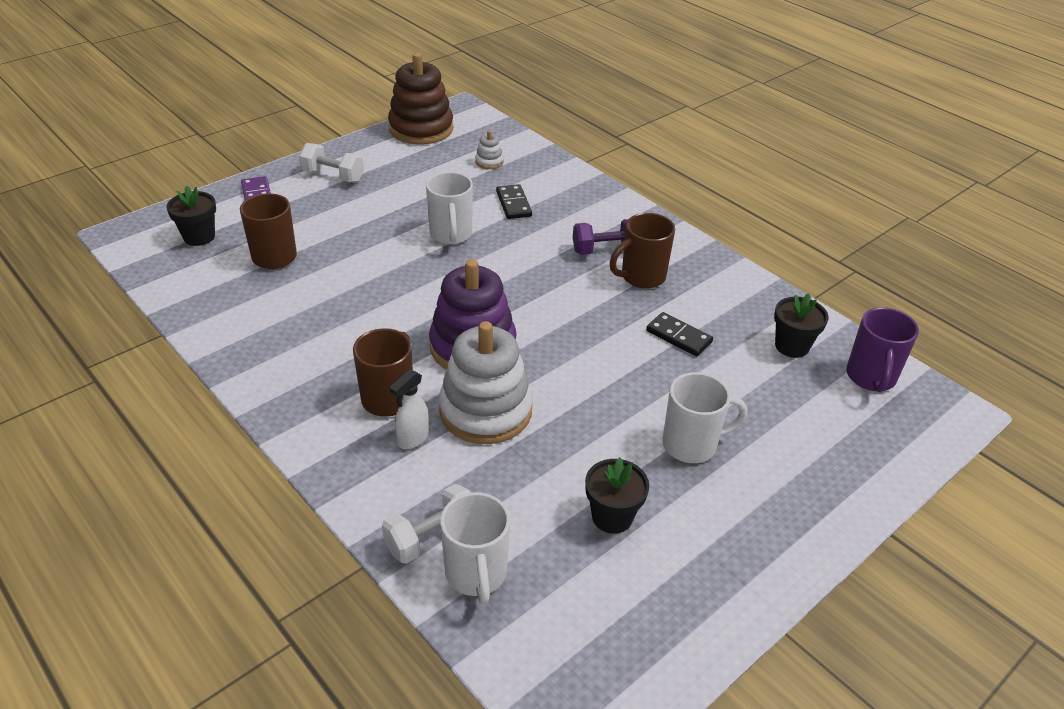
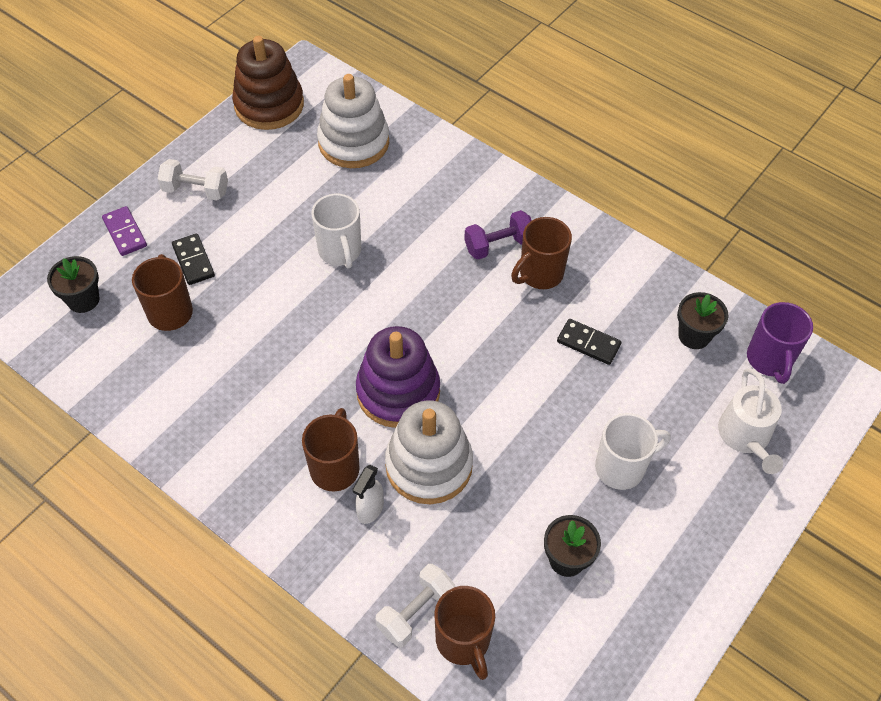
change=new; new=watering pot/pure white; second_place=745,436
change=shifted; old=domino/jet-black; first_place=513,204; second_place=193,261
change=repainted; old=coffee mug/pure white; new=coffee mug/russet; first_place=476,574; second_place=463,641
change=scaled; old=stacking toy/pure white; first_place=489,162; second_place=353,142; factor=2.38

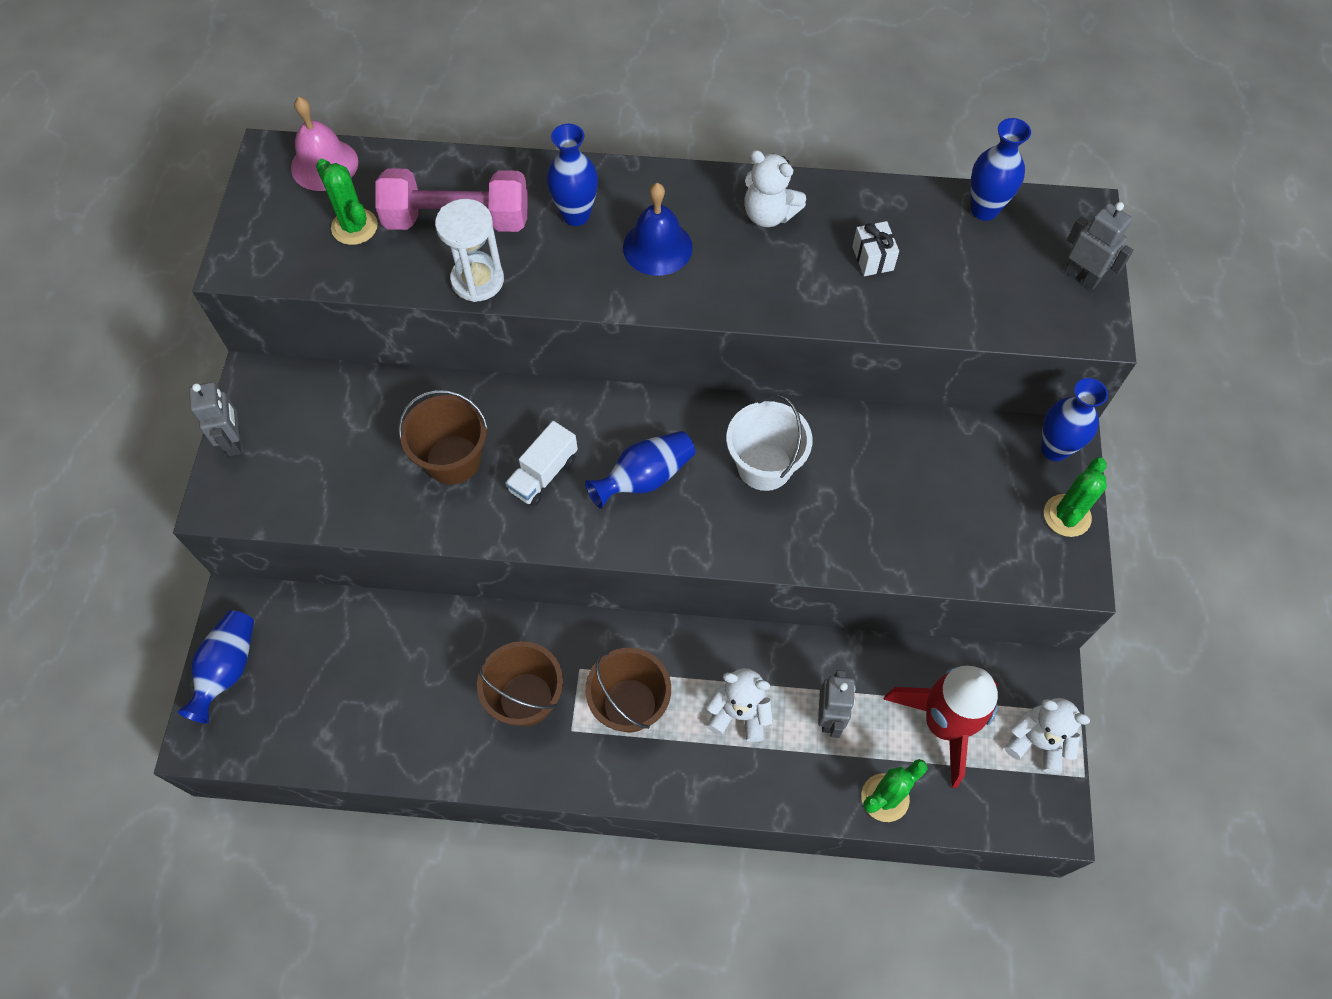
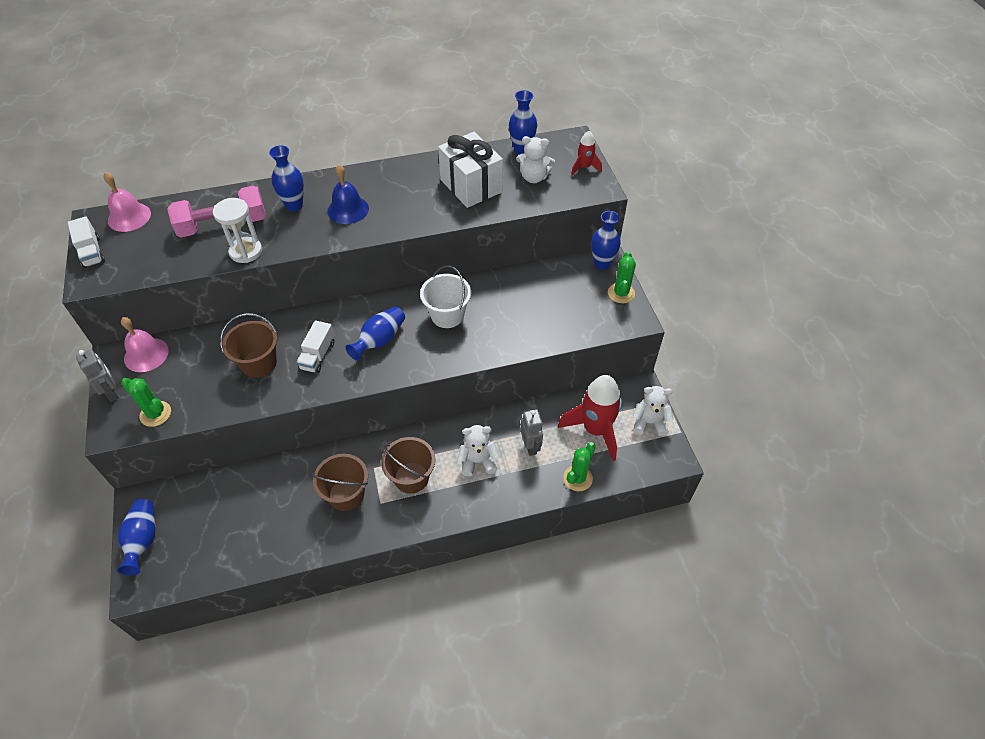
change=new; new=truck/pure white; second_place=91,252
change=new; new=bell/pink; second_place=146,354
change=shifted; old=saguaro cactus/emerald; first_place=354,227; second_place=155,414
change=shifted; old=teddy bear/pure white; first_place=769,214; second_place=534,177
change=swapped; old=robot figure/gray; new=rocket/red; first_place=1081,276; second_place=584,167
change=scaled; old=wrapped gift/pure white; first_place=872,258; second_place=471,186; factor=2.31

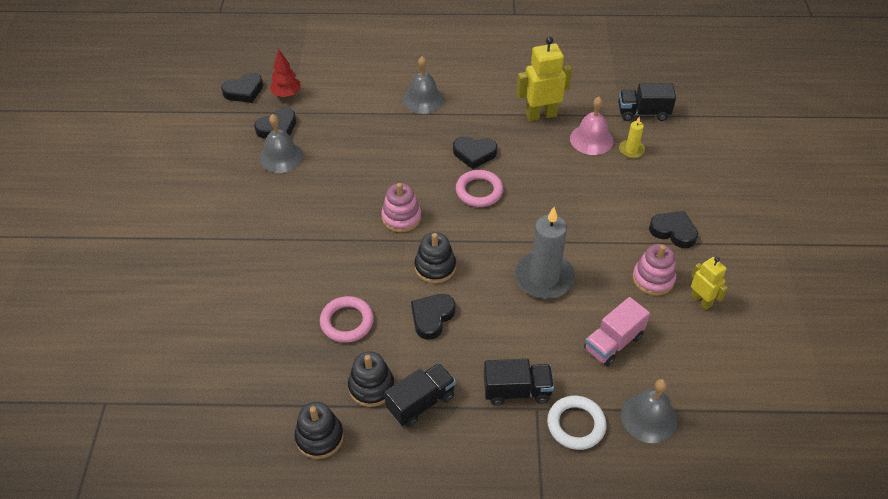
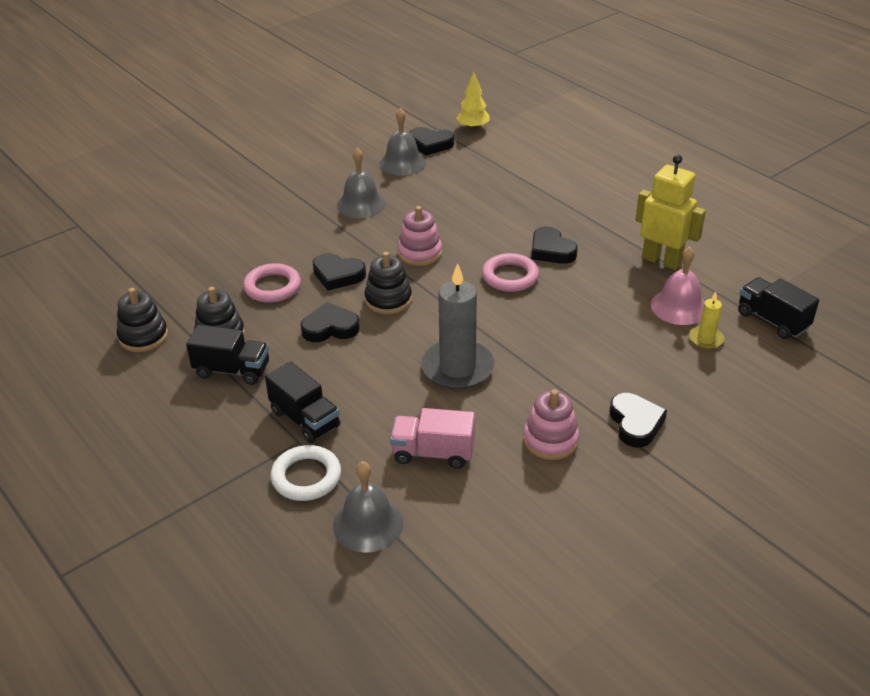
change=gone; old=robot figure/yellow; first_place=701,301
change=shifted; old=love heart/jet-black; first_place=244,91; second_place=338,275
change=shifted; old=bell/gray; first_place=423,99; second_place=361,204
change=repainted; old=tree/red; new=tree/yellow; first_place=286,94; second_place=473,128

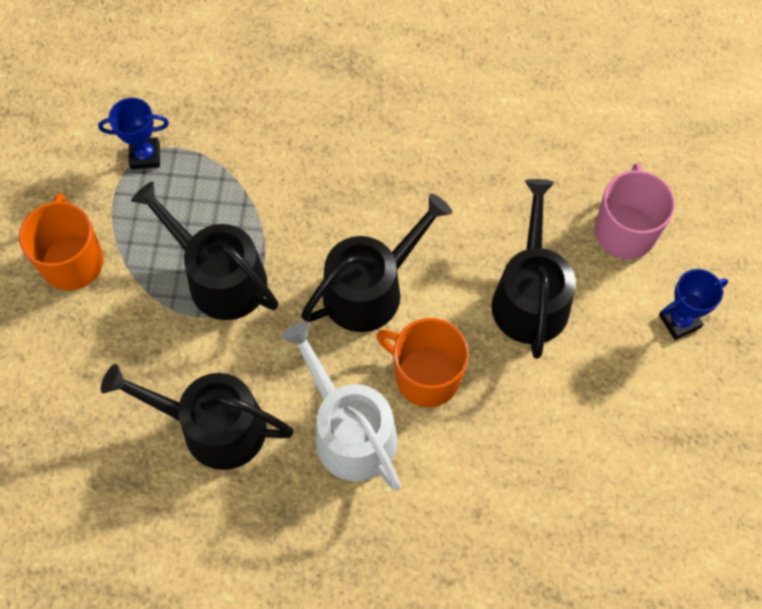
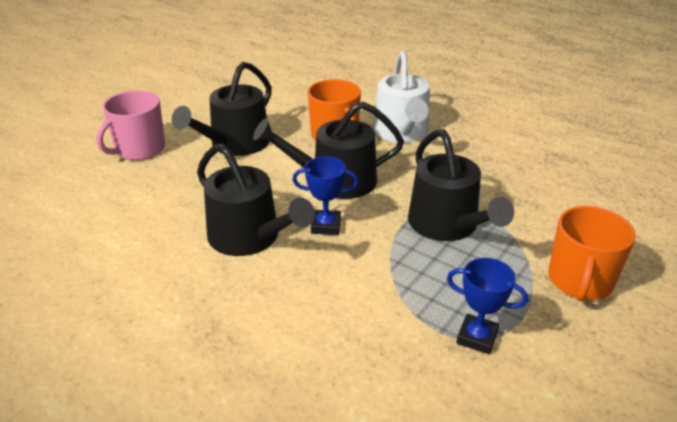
change=shifted; old=watering pot/jet-black; first_place=213,427; second_place=250,237
change=shifted; old=prize cup/royal blue; first_place=679,321; second_place=326,226

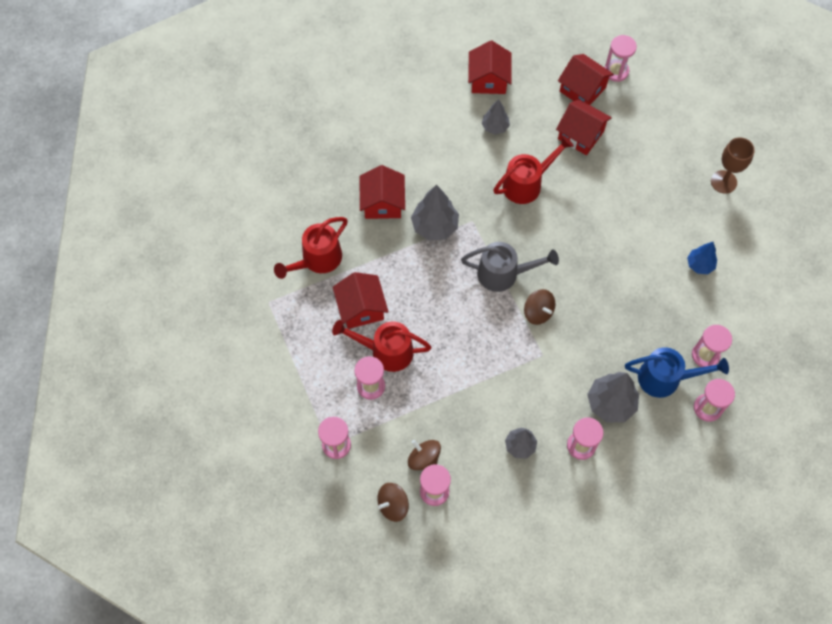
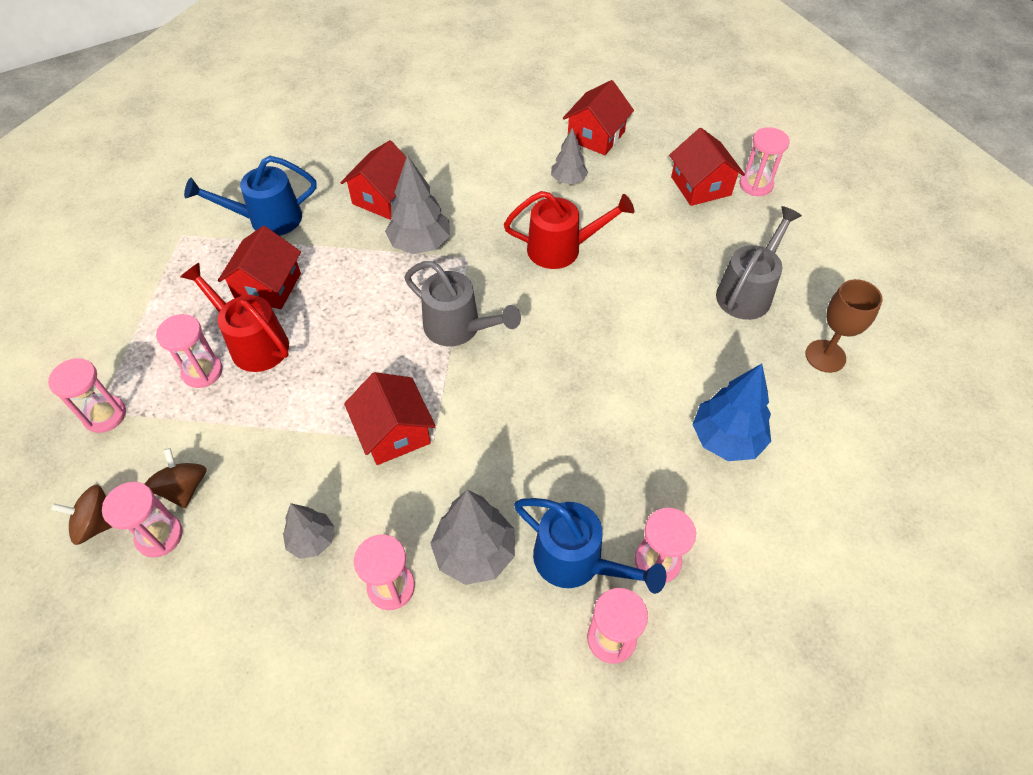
change=gone; old=spinning top/russet; first_place=538,312
change=new; new=watering pot/gray; second_place=748,291
change=shifted; old=cottage/red; first_place=581,135; second_place=394,432
change=repainted; old=watering pot/red; new=watering pot/royal blue; first_place=317,260; second_place=267,219
change=scaled; old=tree/royal blue; first_place=700,265; second_place=726,439; factor=1.63

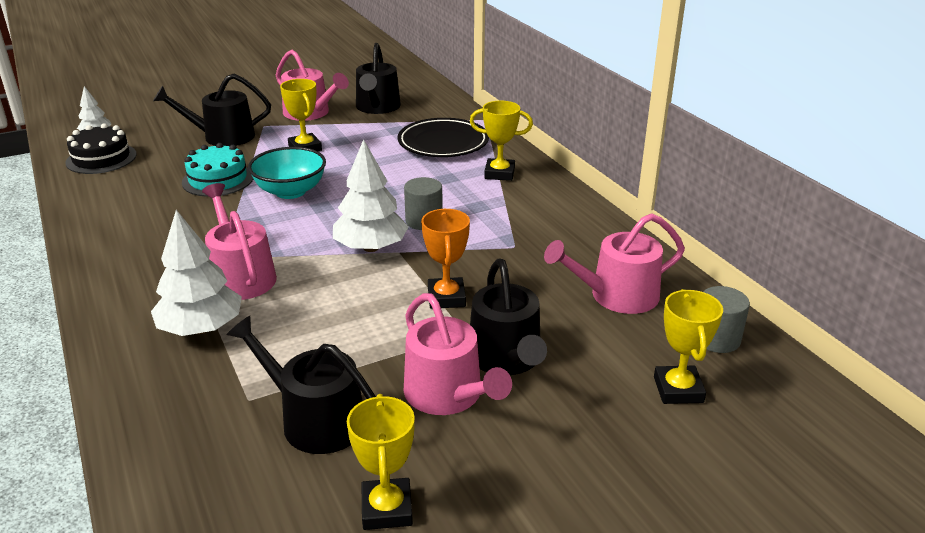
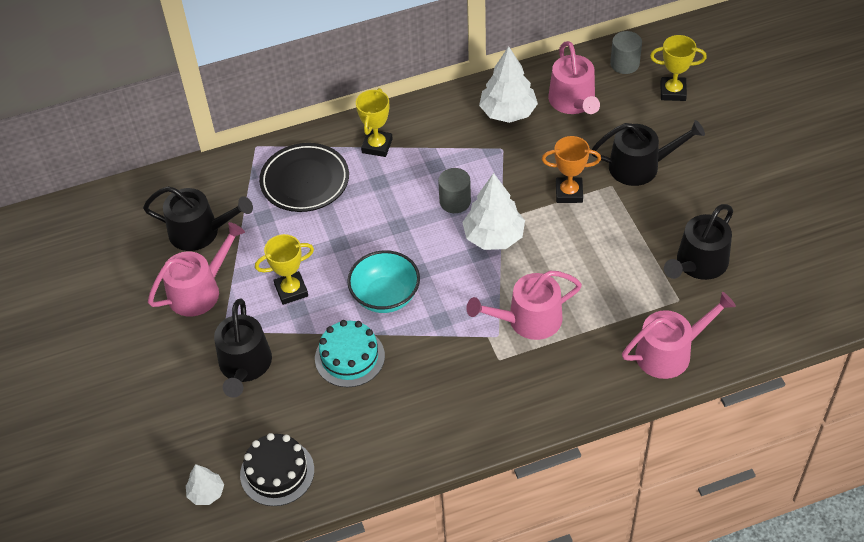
change=gone; old=prize cup/yellow; first_place=387,509
change=shifted; old=tree/pure white; first_place=201,328; second_place=508,112
change=shifted; old=watering pot/pink; first_place=448,395; second_place=670,352

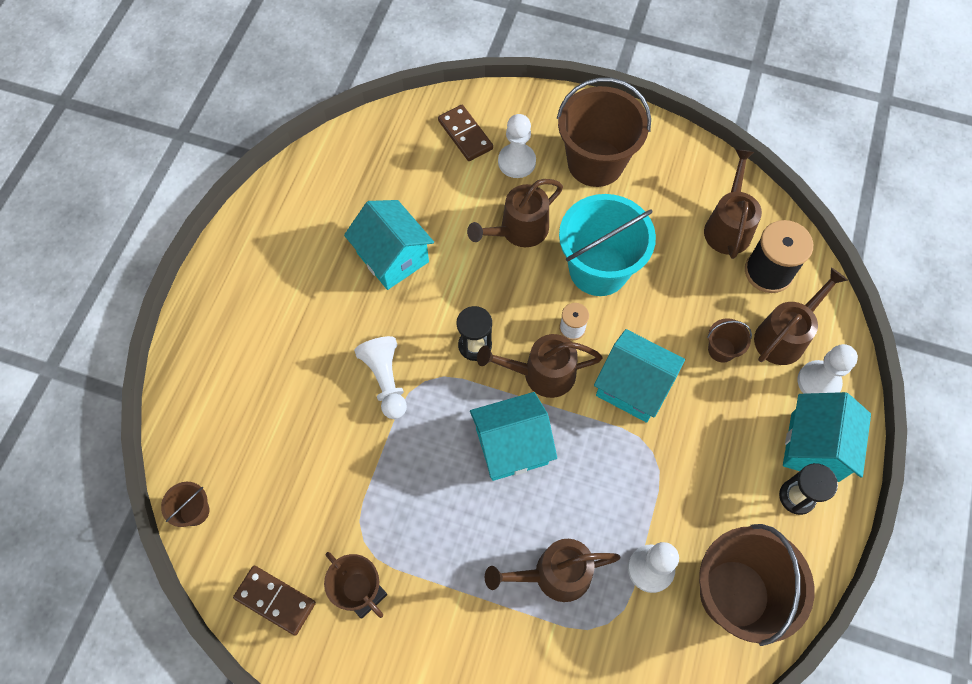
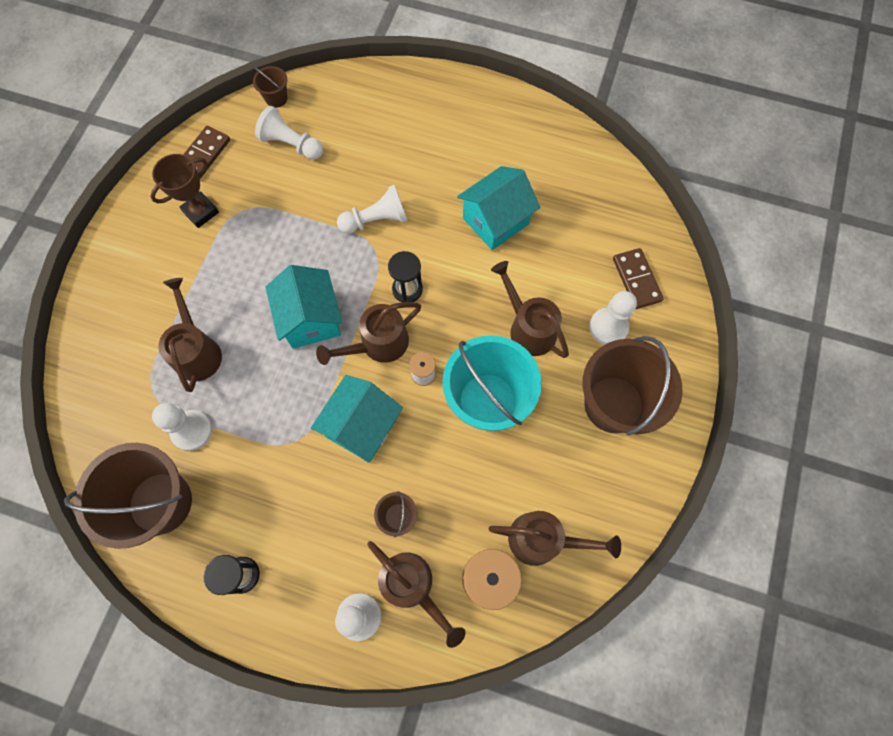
change=gone; old=cottage/turquoise; first_place=814,447
change=new; new=pawn/pure white; second_place=291,144
change=rotated; old=domino/russet; first_place=465,135; second_place=636,280; degrees=-75
change=rotated; old=watering pot/russet; first_place=541,374; second_place=378,345; degrees=-120

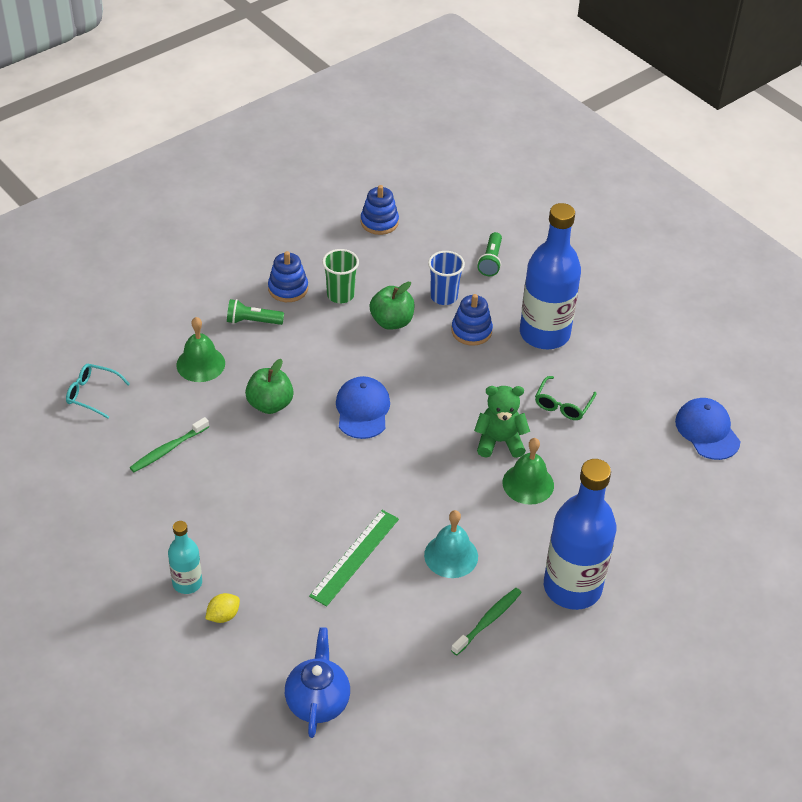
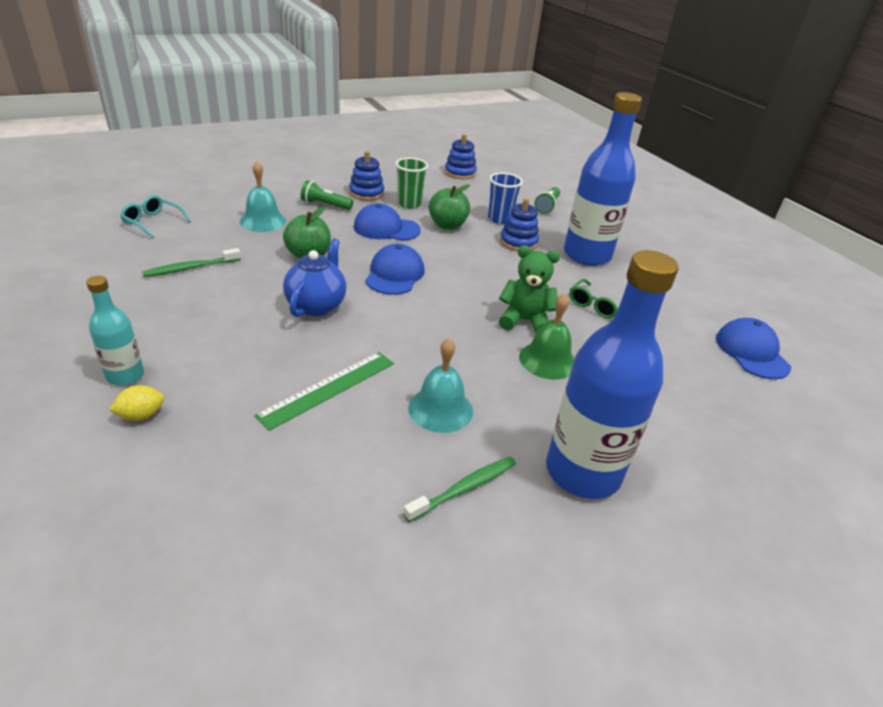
change=new; new=cap/royal blue; second_place=386,228
change=shifted; old=teapot/royal blue; first_place=317,701; second_place=316,305
change=repainted; old=bell/emerald; new=bell/turquoise; first_place=200,364; second_place=263,221

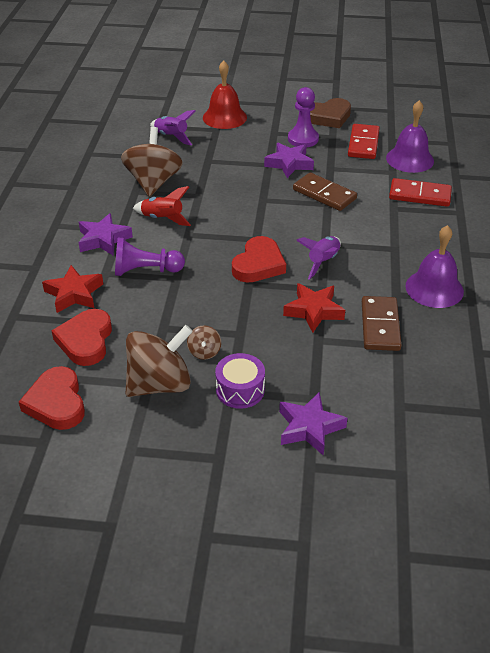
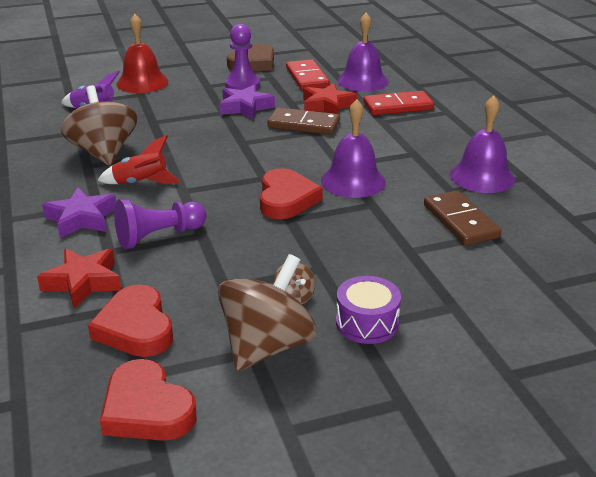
change=gone; old=star/violet; first_place=309,427
change=shifted; old=star/red; first_place=314,311; second_place=327,106
change=swapped; old=rocket/violet; new=bell/violet; first_place=323,262; second_place=353,181

